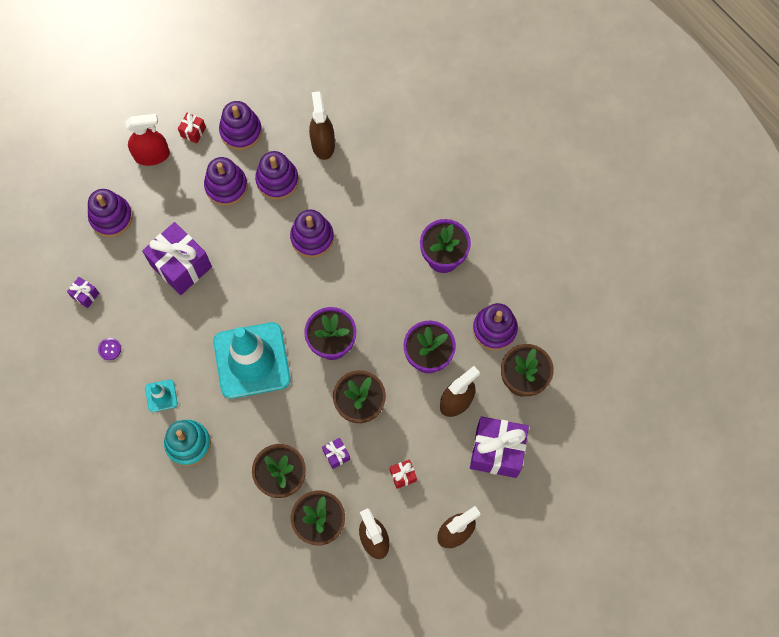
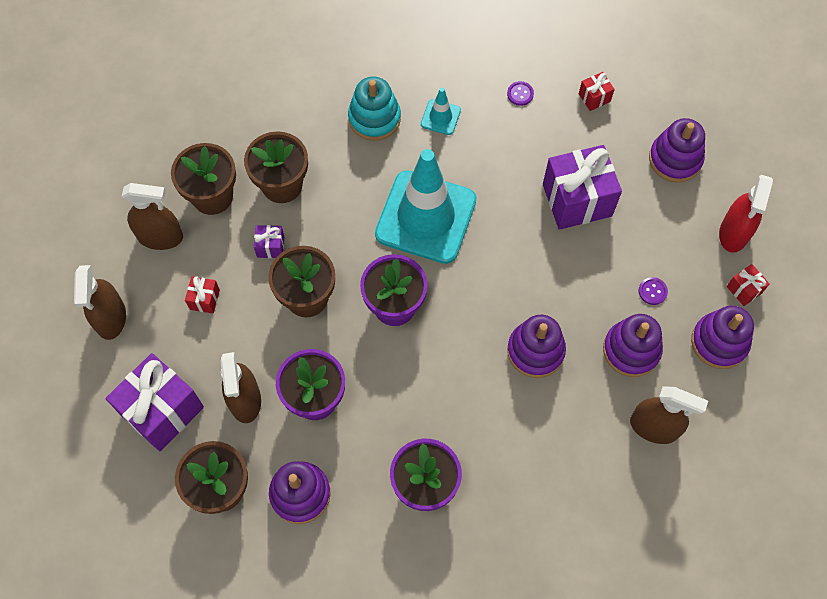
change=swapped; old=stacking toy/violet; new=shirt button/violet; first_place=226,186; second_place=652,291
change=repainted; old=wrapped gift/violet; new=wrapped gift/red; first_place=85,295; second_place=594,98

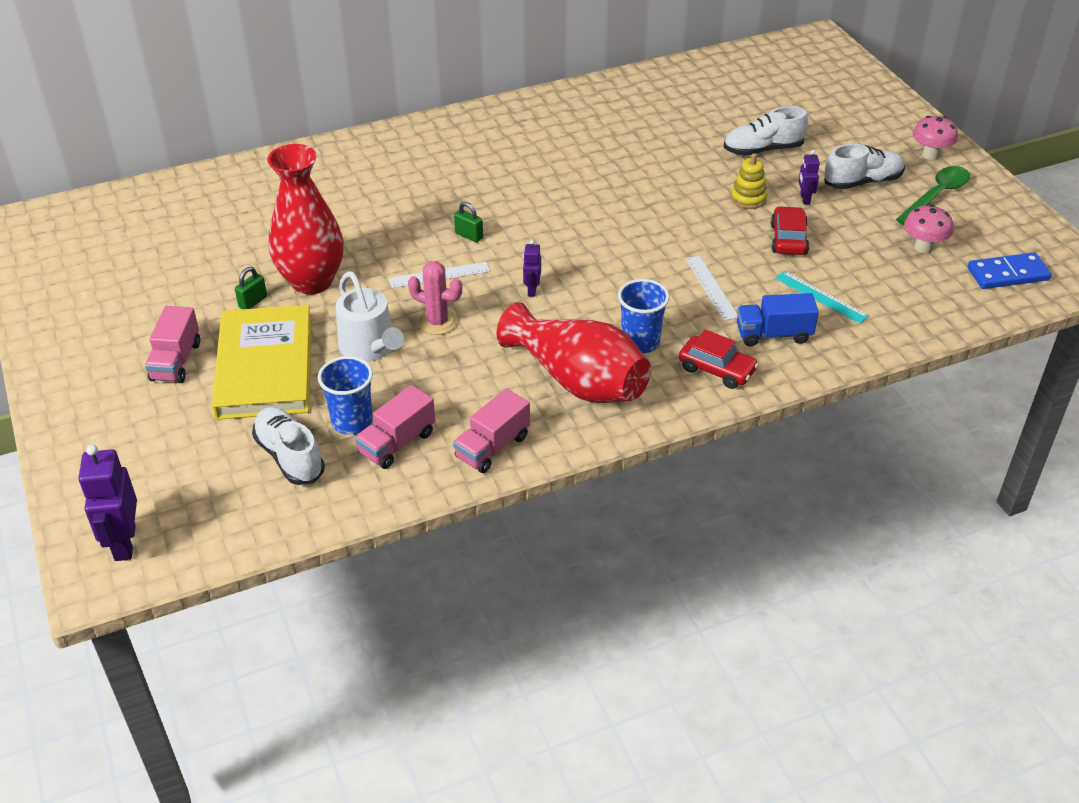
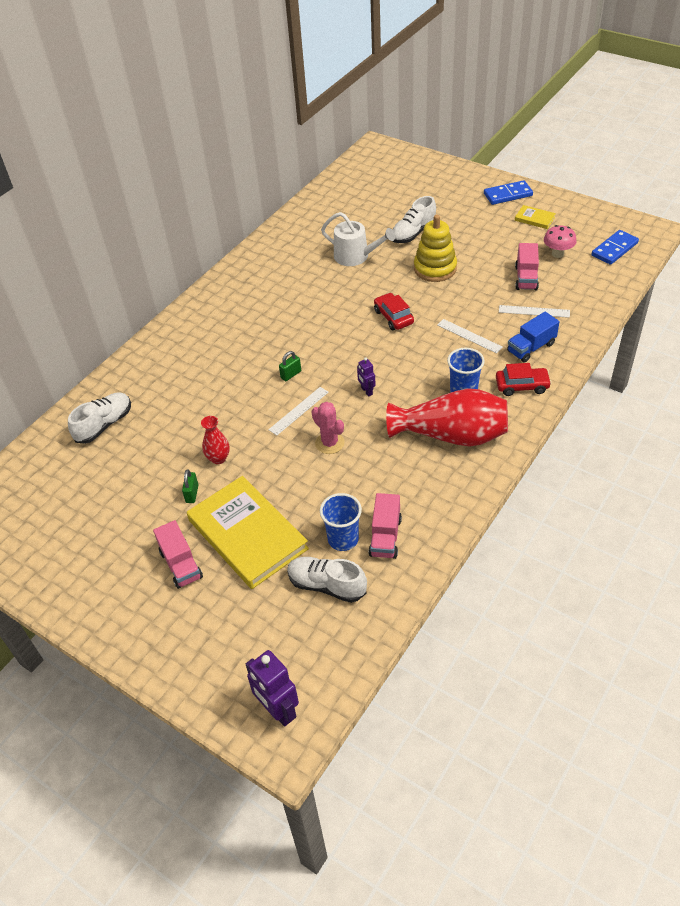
change=gone; old=robot figure/violet; first_place=804,199
change=shifted; old=watering pot/pure white; first_place=370,347; second_place=355,256
change=shifted; old=truck/pink; first_place=492,447; second_place=526,278
change=shifted; old=automobile/red; first_place=788,239; second_place=393,317
change=shifted; old=sneaker/pure white; first_place=862,182; second_place=104,425
change=swapped; old=tablespoon/emerald; new=hardcover/yellow; first_place=936,196; second_place=534,219
change=swapped; old=toadstool/pink; new=domino/royal blue; first_place=930,155; second_place=508,195
change=repainted; old=ruler/turquoise; new=ruler/pure white; first_place=821,297; second_place=534,311
change=rotated; old=saguaro cactus/pink; first_place=437,322; second_place=329,443; degrees=60
change=rotated; old=small lock/emerald; first_place=469,236; second_place=291,374; degrees=-45
change=scaled; old=vase/red; first_place=312,281; second_place=218,458; factor=0.47
change=scaled; old=stacking toy/yellow; first_place=748,198; second_place=435,268; factor=1.69

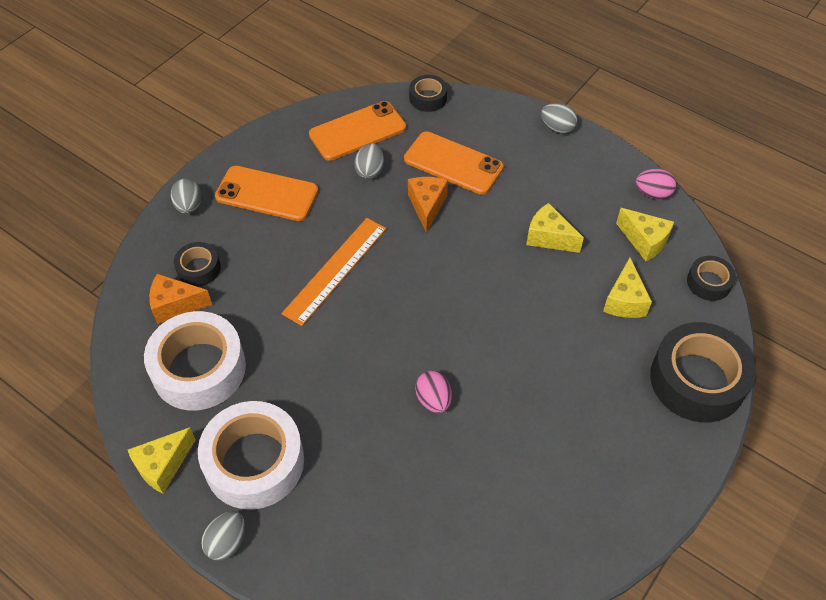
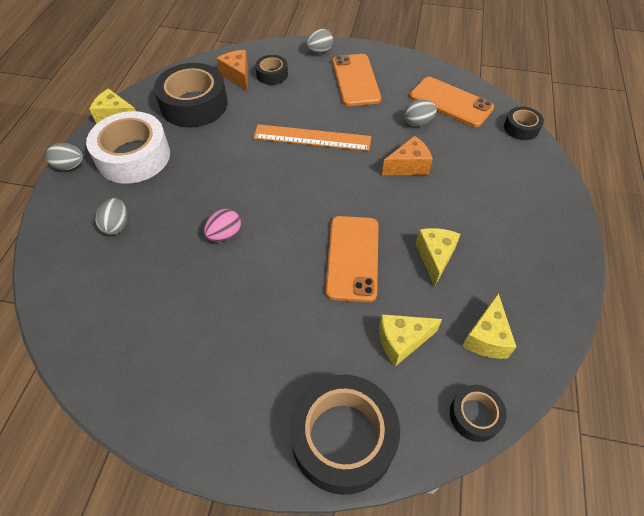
change=gone; old=egg shape/pink; first_place=653,193
change=shifted; old=phone/orange; first_place=453,163; second_place=353,258
change=shifted; old=egg shape/gray; first_place=557,128; second_place=117,225
change=repainted; old=sticky tape/pure white; new=sticky tape/jet-black; first_place=199,369; second_place=194,104

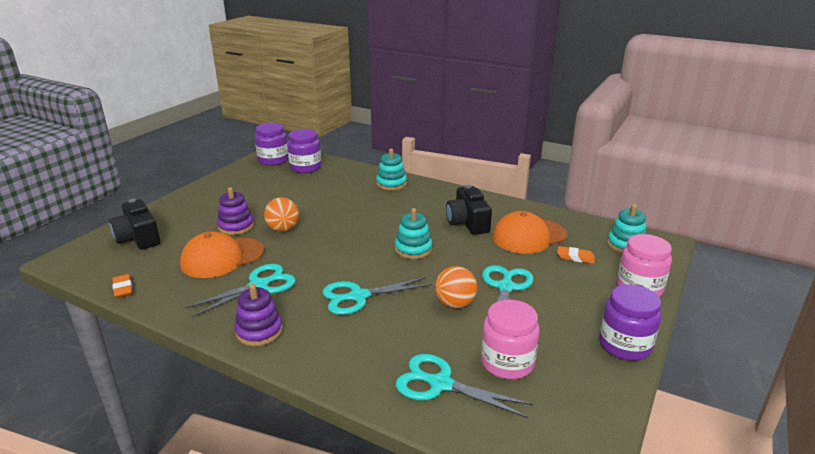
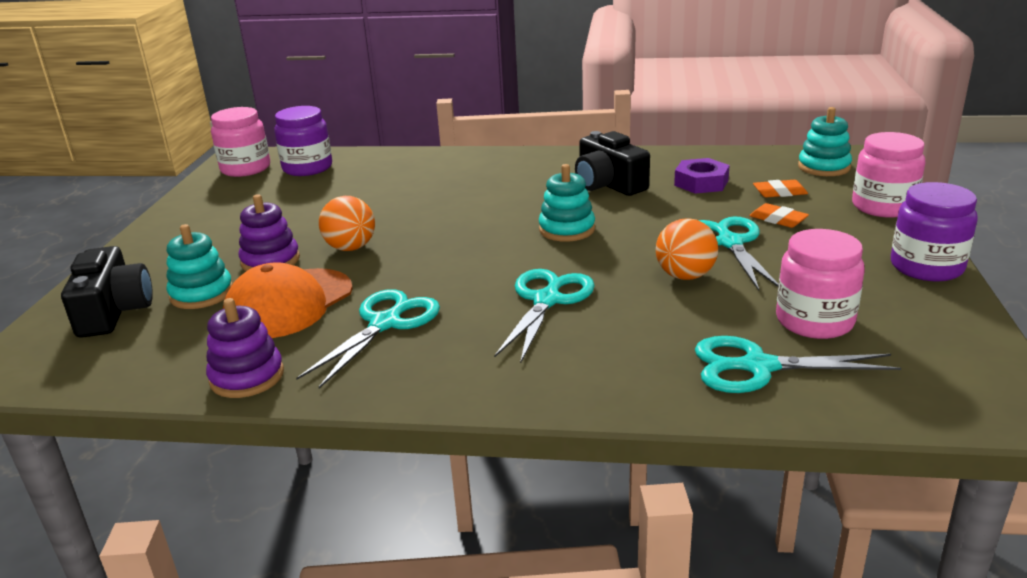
change=shifted; old=gum eraser/orange; first_place=123,289; second_place=778,219
change=shifted; old=stacking toy/violet; first_place=259,331; second_place=247,377
change=shifted; old=stacking toy/turquoise; first_place=391,184; second_place=202,294
change=swapped; old=cap/orange; new=hex nut/violet; first_place=529,236; second_place=701,183
change=repainted; old=preserve jar/violet; new=preserve jar/pink; first_place=273,160; second_place=245,168
change=rotated; old=camera/jet-black; first_place=139,238; second_place=114,311; degrees=-135
change=rotated; old=pair of scissors/turquoise; first_place=358,296; second_place=547,300; degrees=150

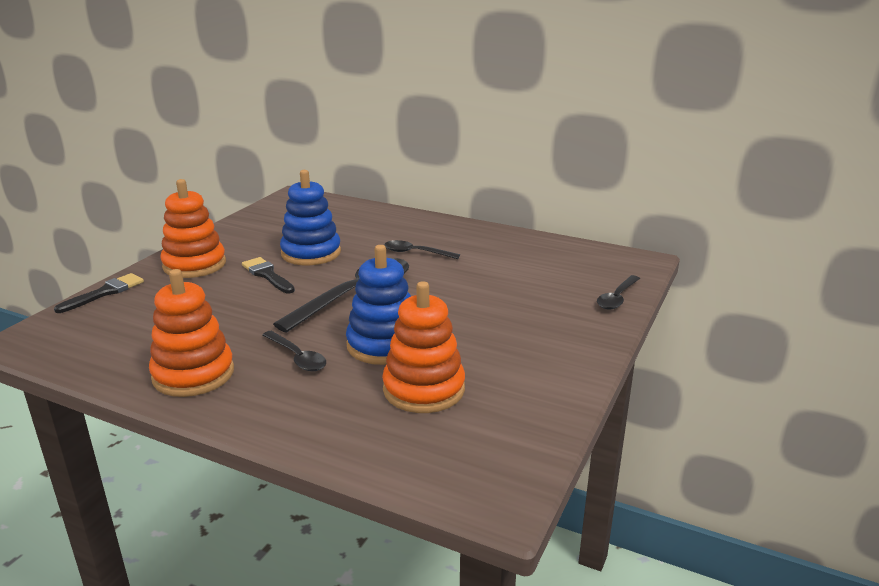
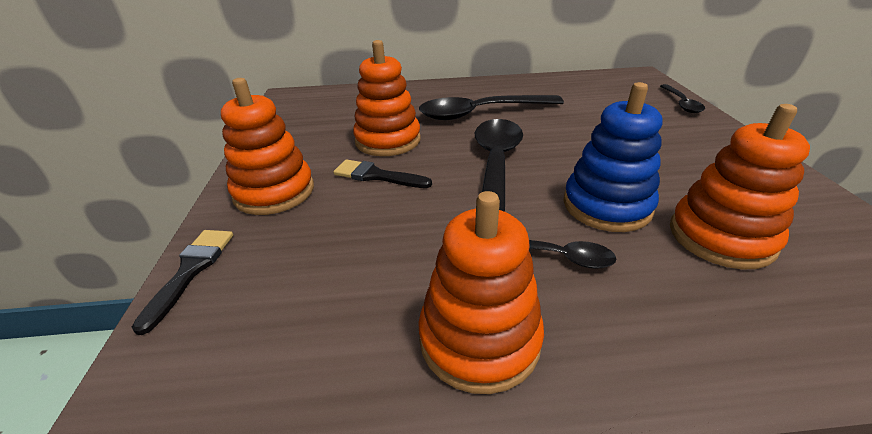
change=repainted; old=stacking toy/royal blue; new=stacking toy/orange; first_place=311,253; second_place=388,141
change=scaled; old=tablespoon/jet-black; first_place=416,253; second_place=481,113; factor=1.91

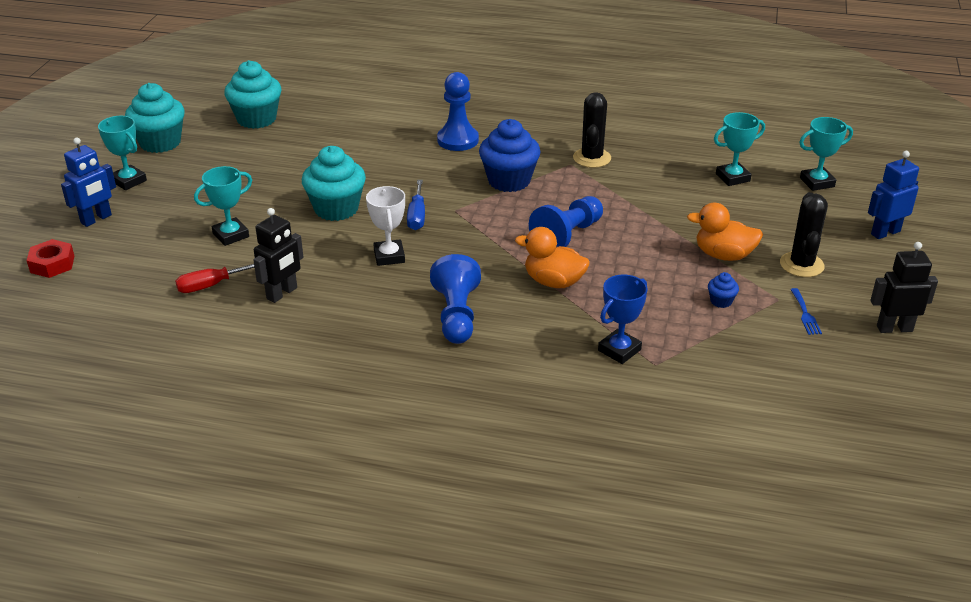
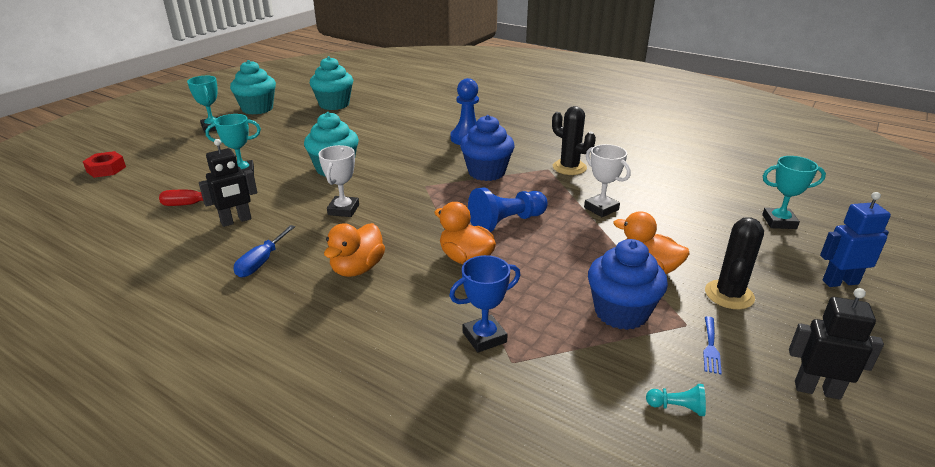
change=gone; old=robot figure/royal blue; first_place=96,219
change=gone; old=prize cup/turquoise; first_place=732,177
change=new; new=prize cup/pure white; second_place=601,208
change=new; new=pawn/turquoise; second_place=677,407
change=shifted; old=flat screwdriver/royal blue; first_place=417,216; second_place=261,262
change=swapped; old=pawn/royal blue; new=toy duck/orange; first_place=456,315; second_place=357,269
change=rotated; old=saguaro cactus/jet-black; first_place=592,158; second_place=569,167; degrees=-75
change=scaled; old=cupcake/royal blue; first_place=721,301; second_place=621,312; factor=2.28

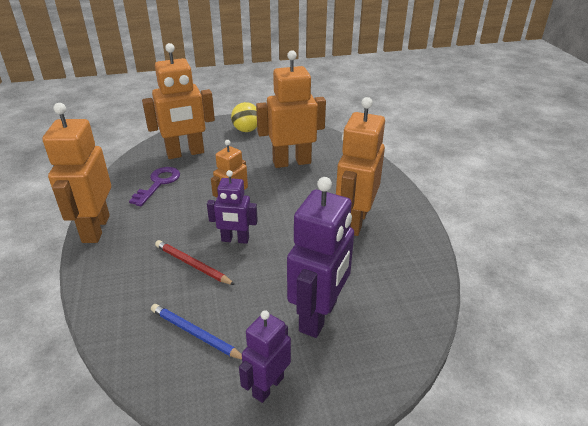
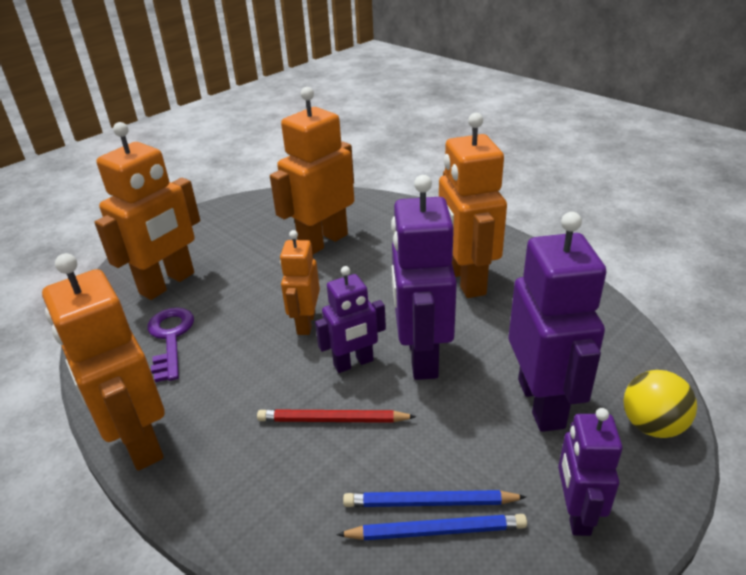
change=new; new=lead pencil/royal blue; second_place=435,531
change=new; new=robot figure/violet; second_place=421,356
change=shifted; old=play ball/yellow; first_place=246,130; second_place=652,425

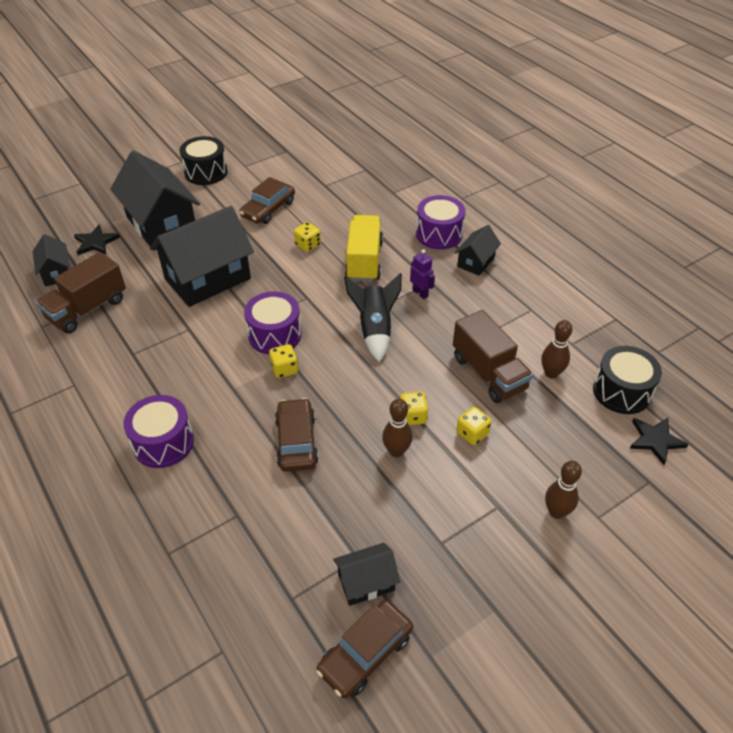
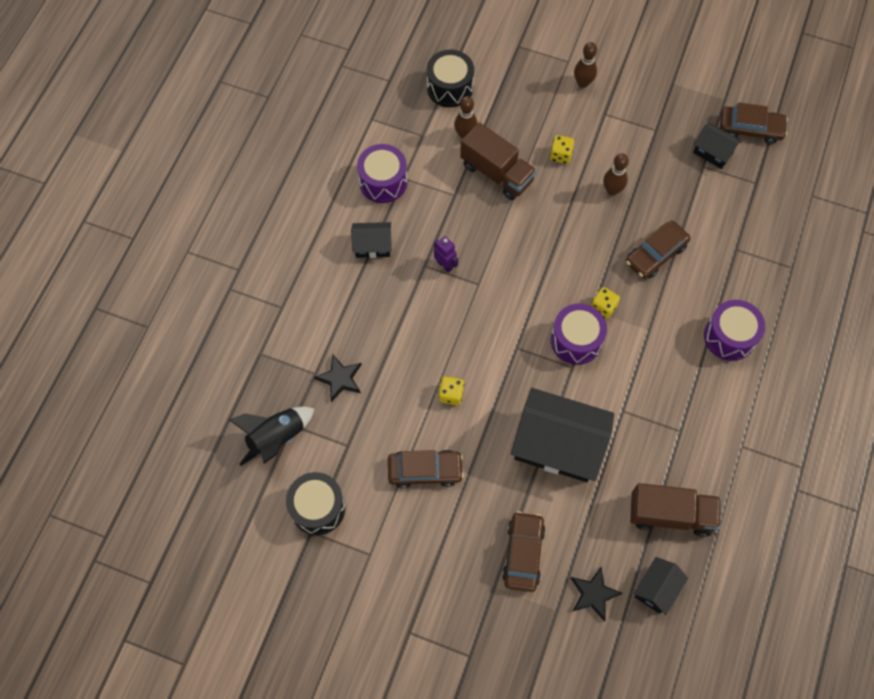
change=gone; old=truck/yellow; first_place=364,261
change=gone; old=die/yellow; first_place=413,416
change=shifted; old=snare drum/jet-black; first_place=206,172; second_place=318,508
change=shifted; old=rocket/jet-black; first_place=374,329; second_place=276,438
change=shifted; old=snare drum/violet; first_place=439,234; second_place=383,182
change=shifted; old=star/jet-black; first_place=655,440; second_place=340,378
change=swapped; old=cottage/jet-black; new=automobile/russet; first_place=161,225; second_place=523,553
change=rotated; old=robot figure/violet; first_place=420,293; second_place=445,265; degrees=120
change=rotated; old=truck/russet; first_place=488,373; second_place=496,173; degrees=105

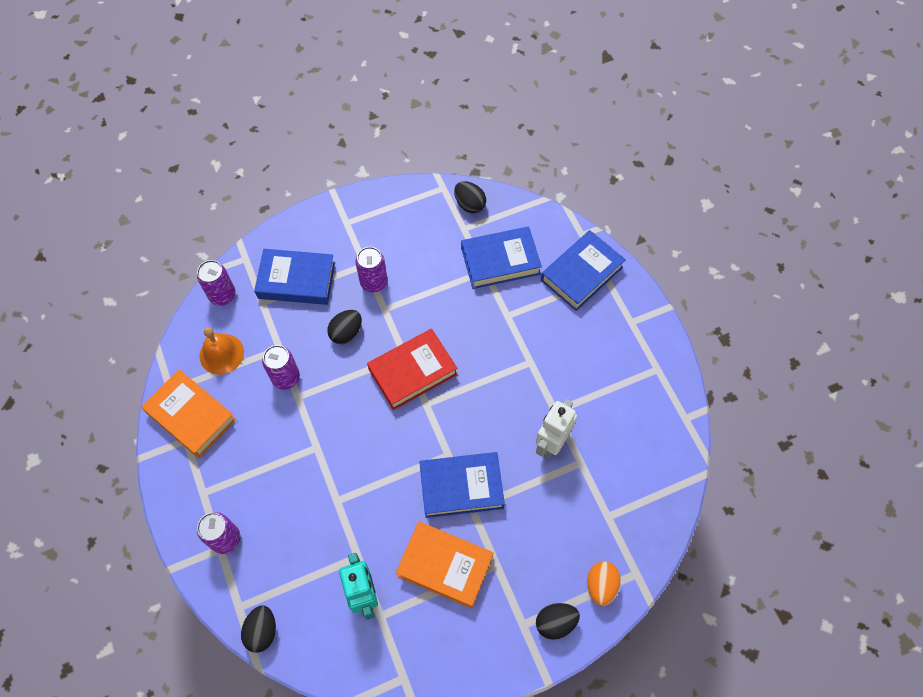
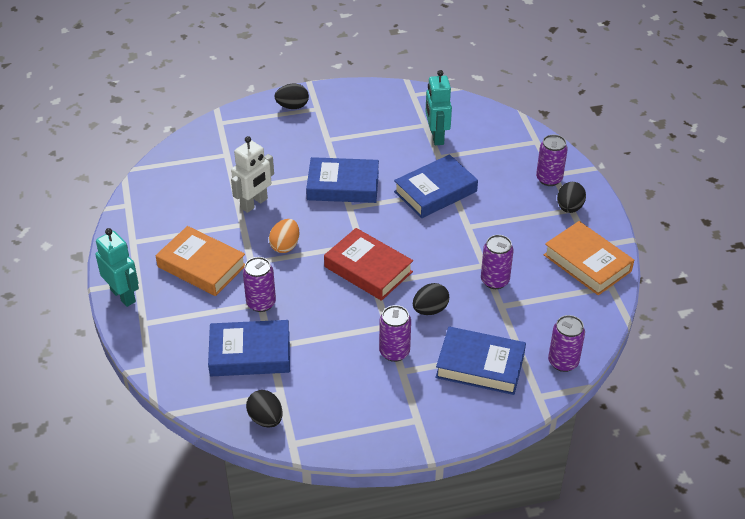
change=gone; old=bell/orange; first_place=221,354
change=new; new=robot figure/turquoise; second_place=123,295
change=new; new=tin/violet; second_place=261,303
change=shifted; old=egg shape/jet-black; first_place=262,631; second_place=569,208
change=shifted; old=hardcover/orange; first_place=445,566; second_place=202,266
change=shifted; old=hardcover/royal blue; first_place=581,274; second_place=435,191
change=shifted; old=egg shape/orange; first_place=601,585; second_place=285,246
change=rotated; old=hardcover/red; first_place=413,372; second_place=368,269; degrees=60

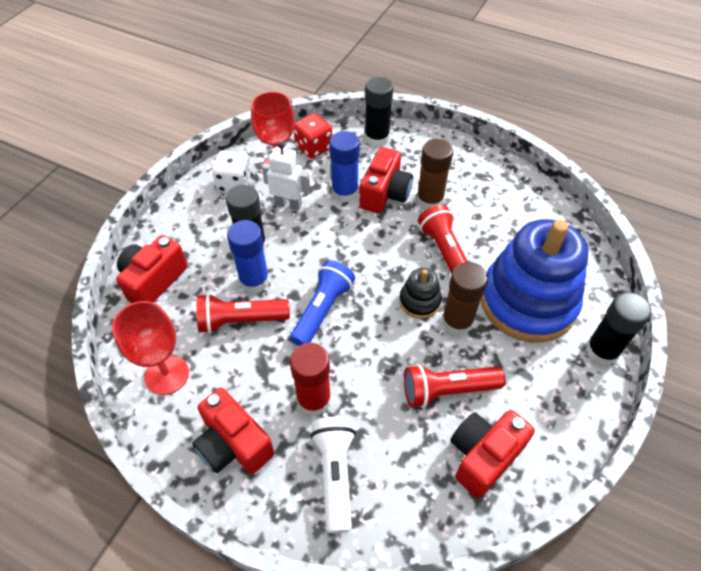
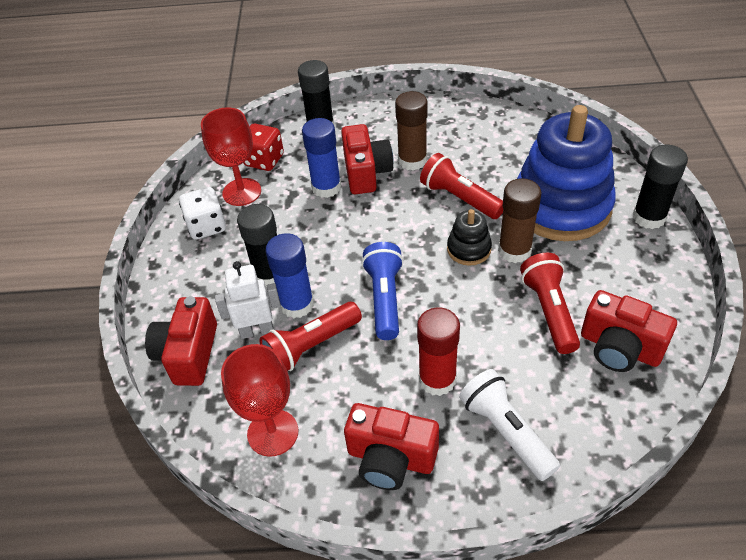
change=shifted; old=robot figure/pure white; first_place=288,204; second_place=256,330
change=rotated; old=torch/red; first_place=447,390; second_place=549,311; degrees=120
change=rotated; old=camera/red; first_place=483,456; second_place=619,348; degrees=-75

